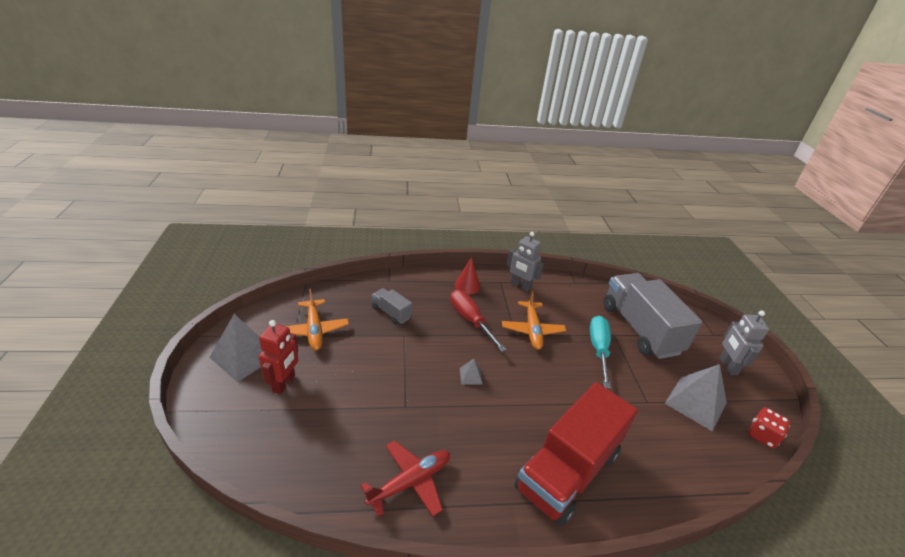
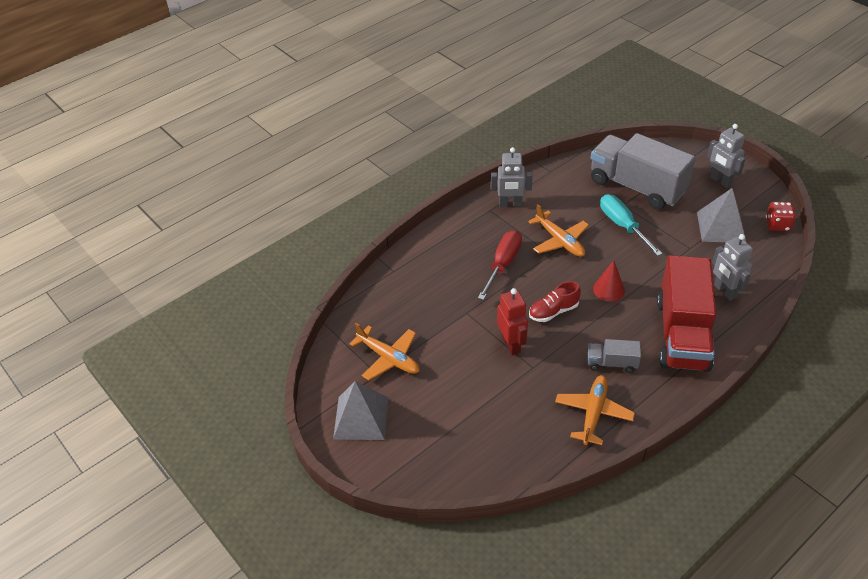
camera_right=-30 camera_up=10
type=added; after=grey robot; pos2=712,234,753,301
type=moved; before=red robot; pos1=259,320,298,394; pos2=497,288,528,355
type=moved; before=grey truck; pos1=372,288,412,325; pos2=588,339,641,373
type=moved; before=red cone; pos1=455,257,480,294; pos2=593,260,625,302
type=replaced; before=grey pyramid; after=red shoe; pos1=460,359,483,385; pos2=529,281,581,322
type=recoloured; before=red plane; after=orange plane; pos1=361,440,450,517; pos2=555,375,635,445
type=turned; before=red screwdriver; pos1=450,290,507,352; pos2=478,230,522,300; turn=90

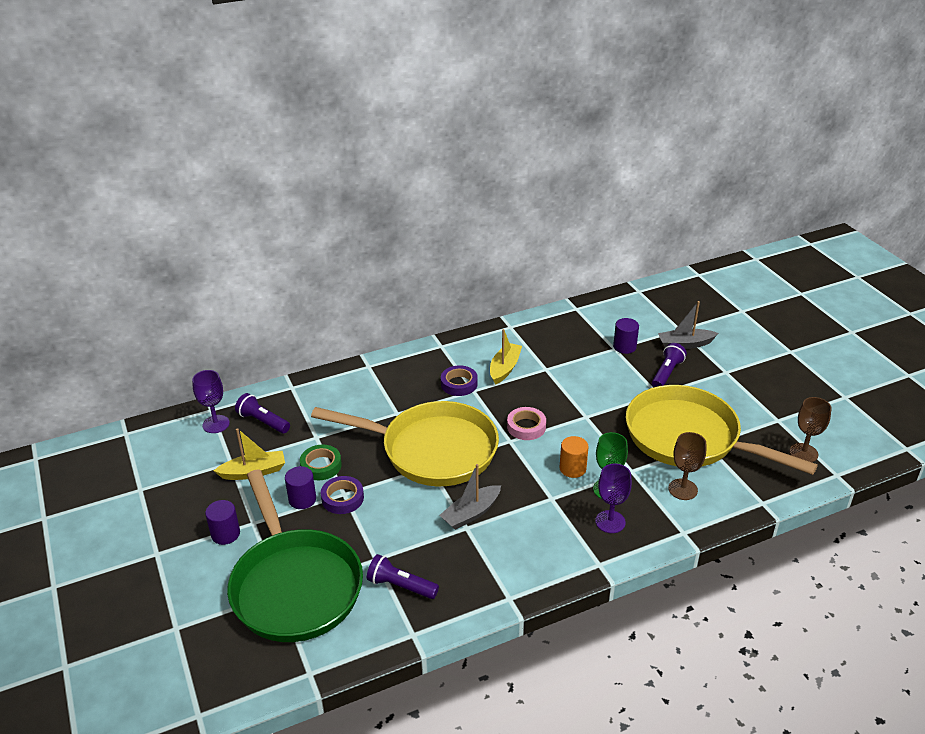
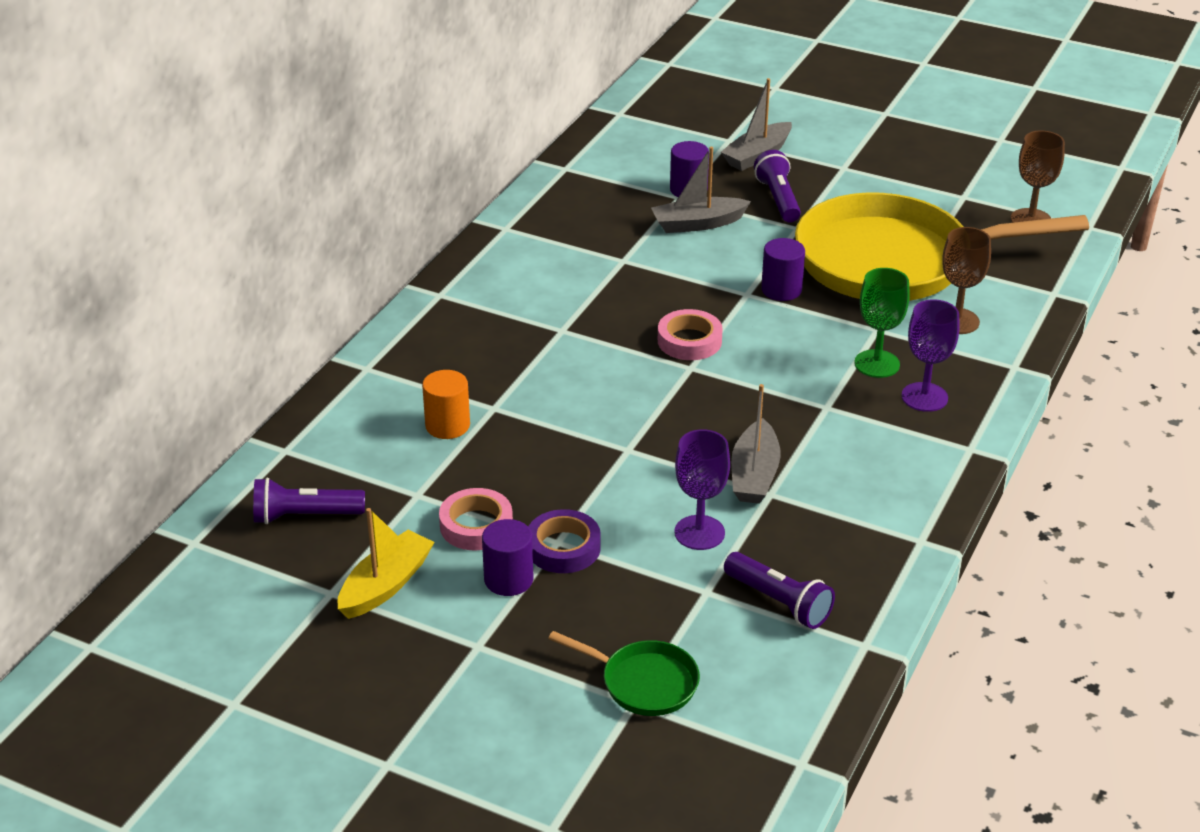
camera_right=-40 camera_up=0
type=removed; before=yellow pan; pos1=311,401,499,486
type=removed; before=purple tape; pos1=441,365,478,396
type=removed; before=yellow boat; pos1=490,329,522,385
type=added; after=grey boat; pos2=651,147,751,233
type=moved; before=purple goblet; pos1=192,370,230,433; pos2=674,429,730,550
type=moved; before=purple cylinder; pos1=205,500,240,545; pos2=761,238,805,301
type=moved; before=orange cylinder; pos1=560,436,588,478; pos2=422,370,470,439
type=recoloured; before=green tape; after=pink tape; pos1=300,445,342,480; pos2=439,488,513,550
type=turned; before=purple flashlight; pos1=367,554,439,599; pos2=724,552,835,629; turn=-120
type=resized; before=green pan; pos1=227,470,363,642; pos2=548,631,700,716; scale=0.42

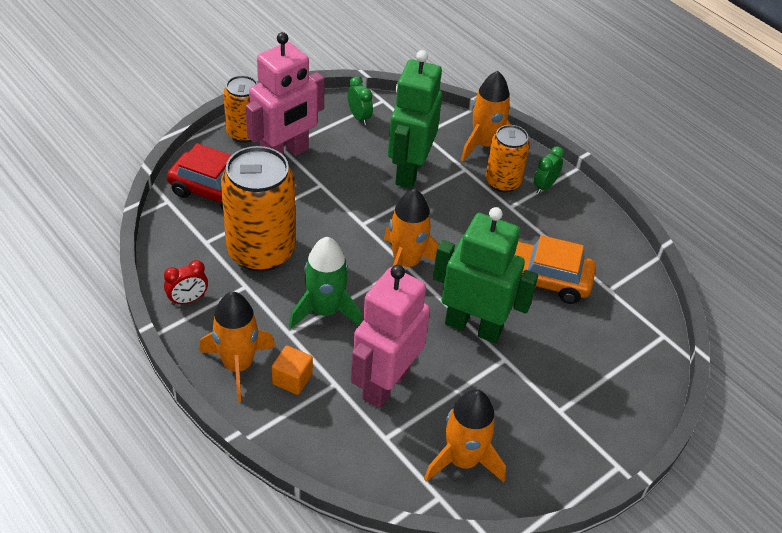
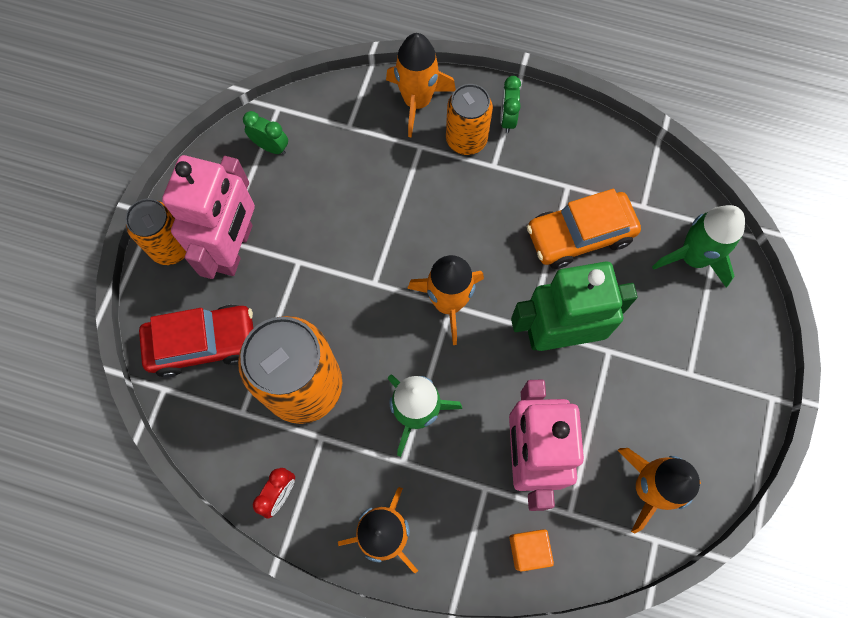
camera_right=-30 camera_up=25
type=removed; before=green robot; pos1=388,50,442,189
type=added; after=green rocket; pos2=652,205,745,288
type=moved; before=orange cube; pos1=271,345,313,395; pos2=509,529,554,571

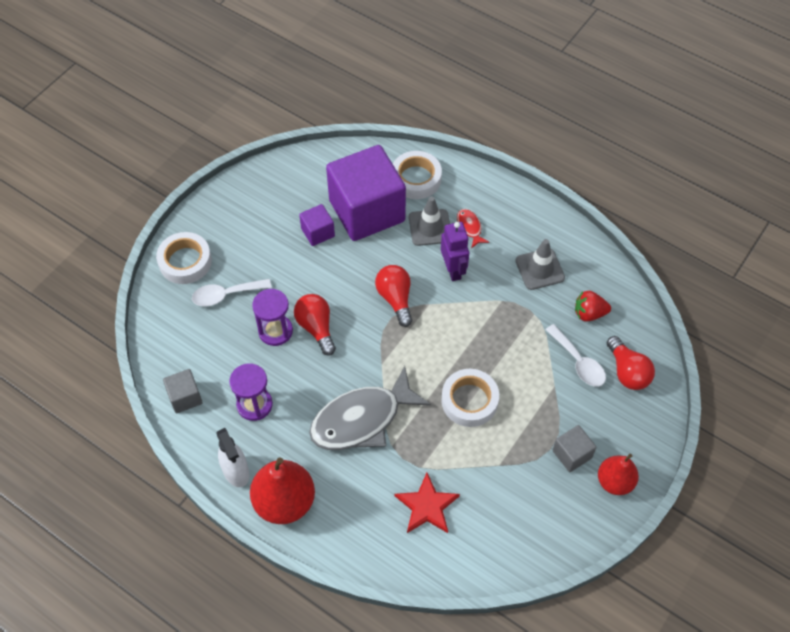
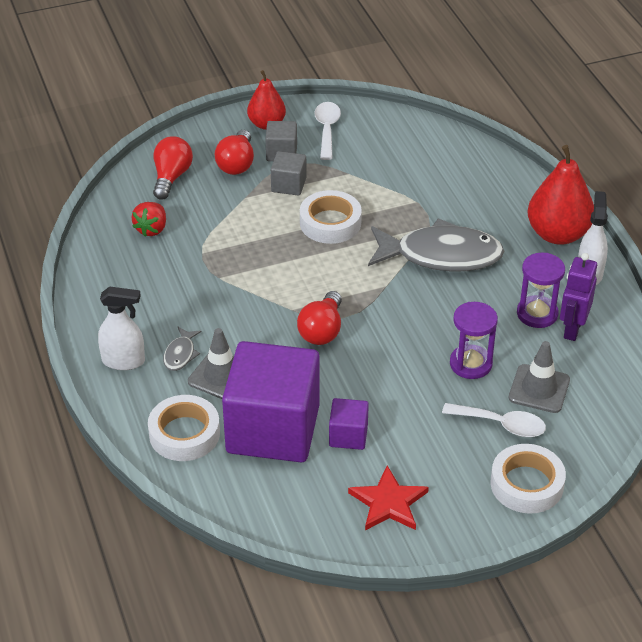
camera_right=-145 camera_up=-15
type=added; after=white spray bottle; pos2=98,286,145,370
type=moved; before=grey cube; pos1=163,369,203,413; pos2=271,151,307,196
type=moved; before=red light bulb; pos1=294,294,336,356; pos2=214,130,254,175
type=moved; before=red star; pos1=395,473,460,533; pos2=348,465,429,531
type=moved; before=purple robot; pos1=441,222,469,281; pos2=560,253,597,341
type=moved; before=grey traffic cone; pos1=515,239,565,290; pos2=509,341,570,413
type=moved; before=white spoon; pos1=545,324,606,387; pos2=314,102,341,160
type=recoloured; before=red fish; after=grey fish; pos1=457,209,489,248; pos2=163,327,201,371
type=turned; before=red strawberry; pos1=575,291,611,322; pos2=131,202,166,237; turn=75

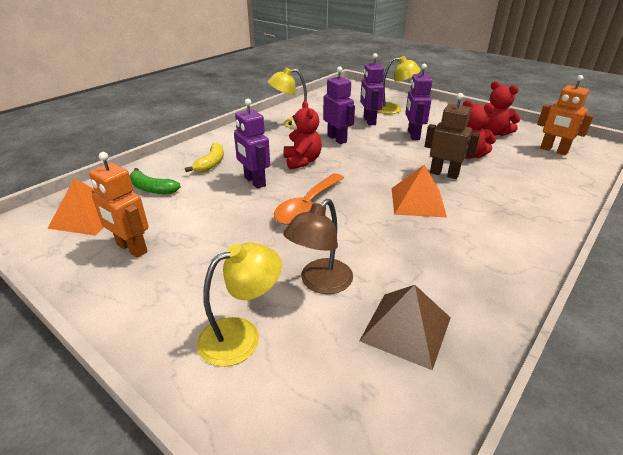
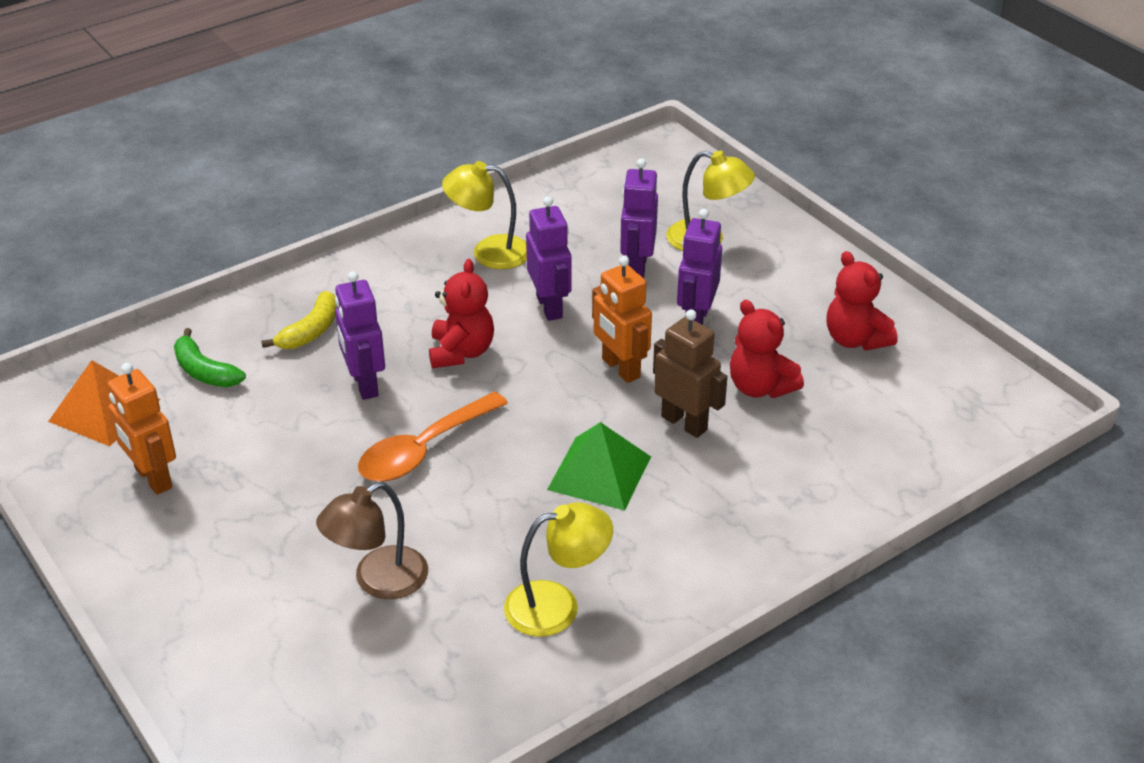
camera_right=15 camera_up=5
type=removed; before=brown pyramid; pos1=360,285,451,370
type=moved; before=yellow lamp; pos1=197,242,282,367; pos2=504,502,613,637
type=moved; before=orange robot; pos1=537,75,594,155; pos2=592,256,652,383
type=recoloured; before=orange pyramid; after=green pyramid; pos1=392,165,447,217; pos2=547,422,651,511

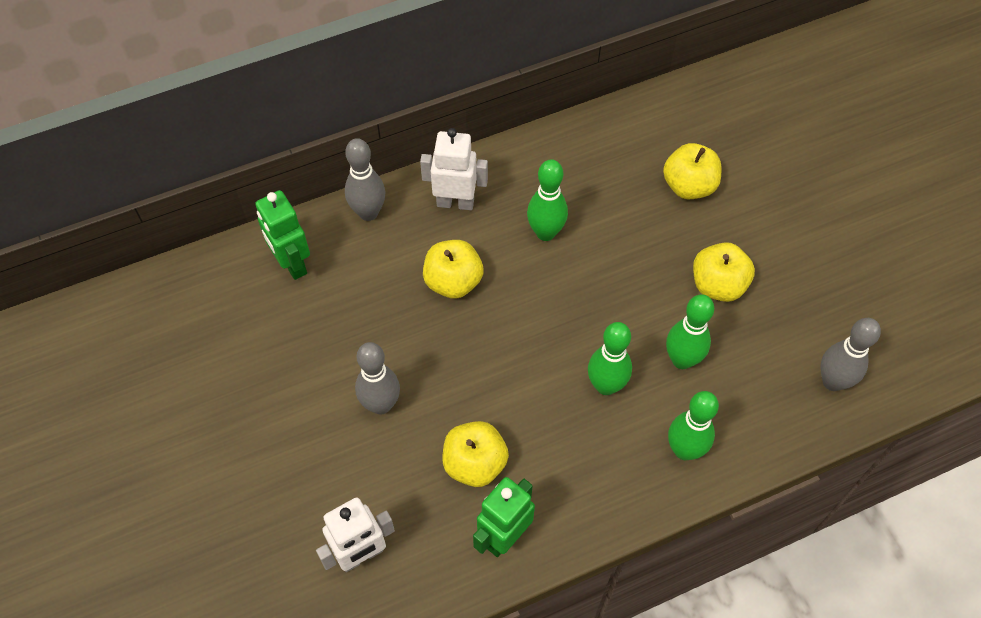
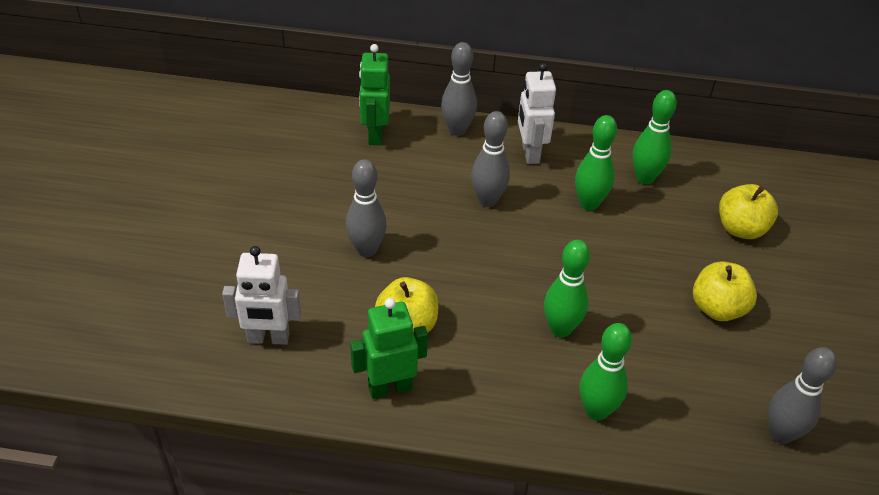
camera_right=30 camera_up=-15
type=moved; before=green bowling pin; pos1=666,294,714,369; pos2=633,90,677,184
type=replaced; before=yellow apple; after=grey bowling pin; pos1=423,240,484,299; pos2=471,111,510,207
type=turned; before=white robot; pos1=420,128,488,210; pos2=518,63,556,164; turn=-135

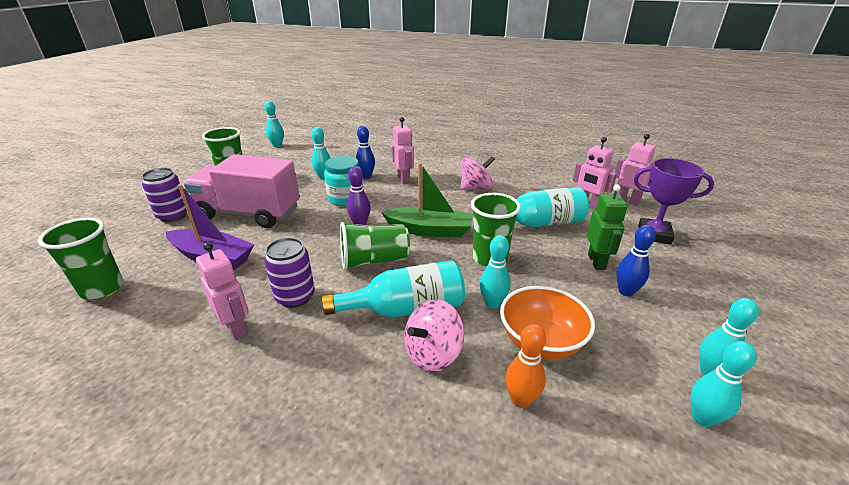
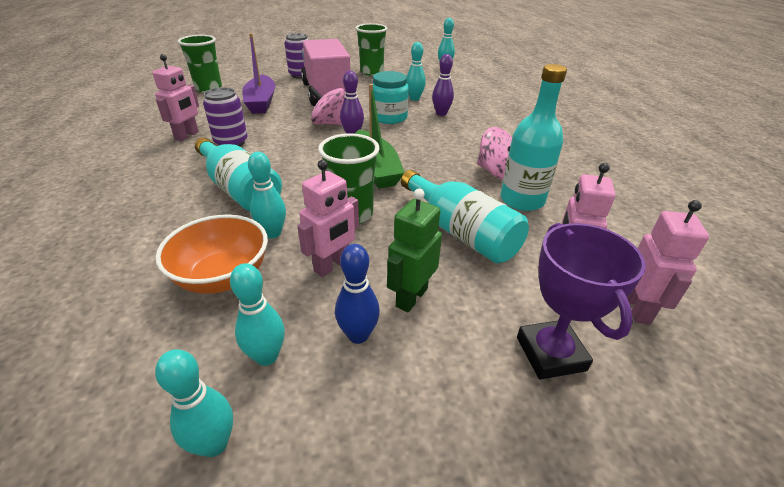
camera_right=60 camera_up=5
type=removed; before=green cup; pos1=340,222,410,270
type=removed; before=orange bowling pin; pos1=505,324,546,408
type=added; after=turquoise bottle; pos2=500,64,567,211
type=moved; before=pink robot; pos1=392,117,414,184; pos2=297,160,359,277
type=moved; before=pink spinning top; pos1=404,300,464,372; pos2=309,87,345,125
type=moved; before=turquoise bowling pin; pos1=691,341,757,427; pos2=230,263,285,366
type=recoloured; before=blue bowling pin; after=purple bowling pin; pos1=356,126,375,179; pos2=432,54,454,116
type=turned; before=green robot; pos1=587,184,628,270; pos2=387,189,442,312; turn=150

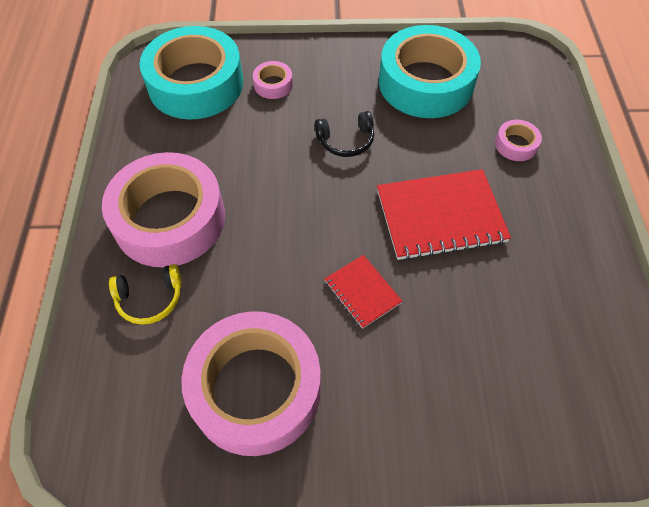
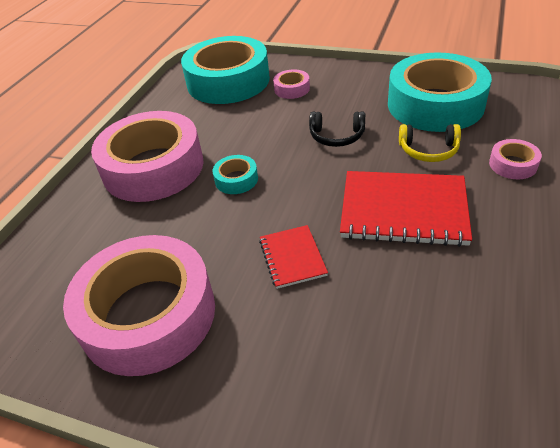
camera_right=25 camera_up=-15
type=added; after=turquoise tape; pos2=212,155,258,194
type=moved; before=yellow headphones; pos1=109,264,182,325; pos2=399,124,461,162

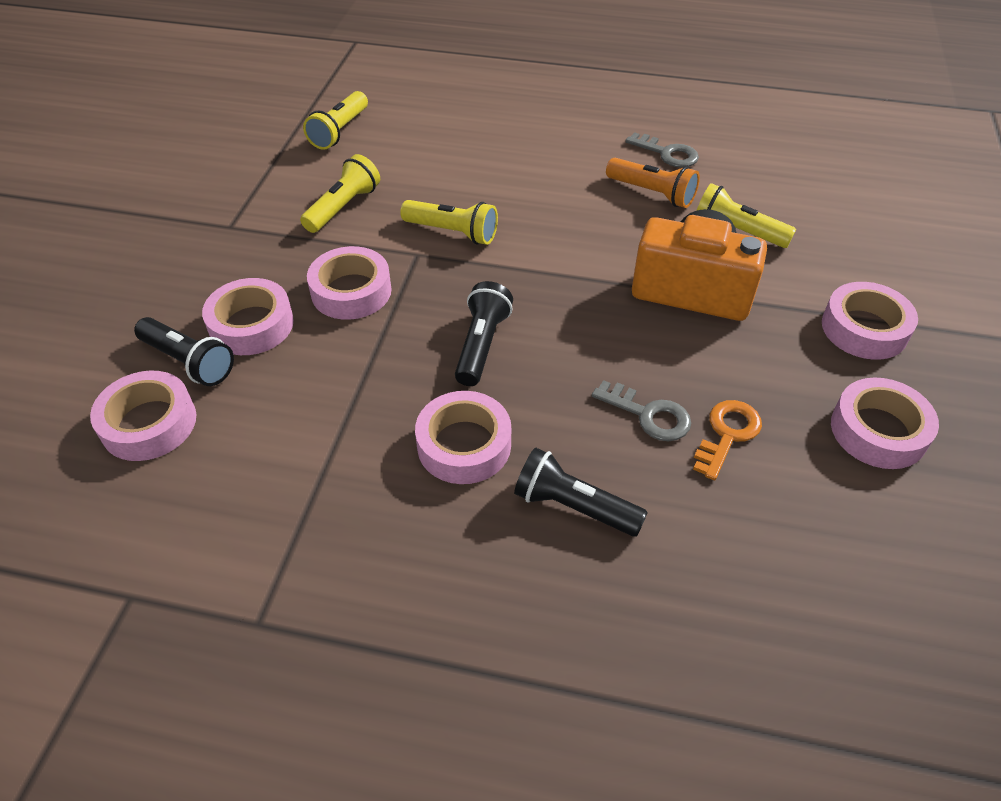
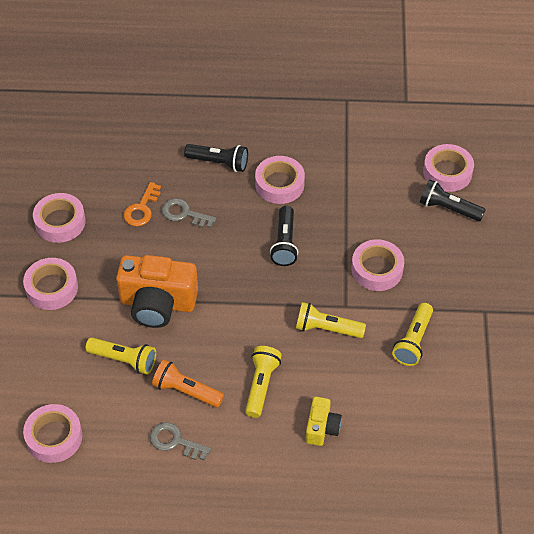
camera_right=170 camera_up=5
type=added; after=yellow camera; pos2=306,397,342,446
type=moved; before=pink tape; pos1=202,278,294,355; pos2=23,404,82,463
type=moved; before=yellow flashlight; pos1=303,91,368,150; pos2=245,346,282,418

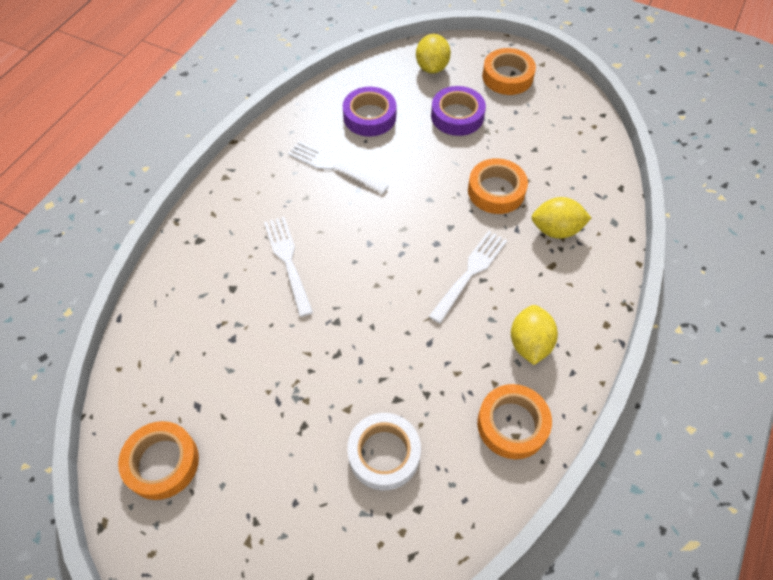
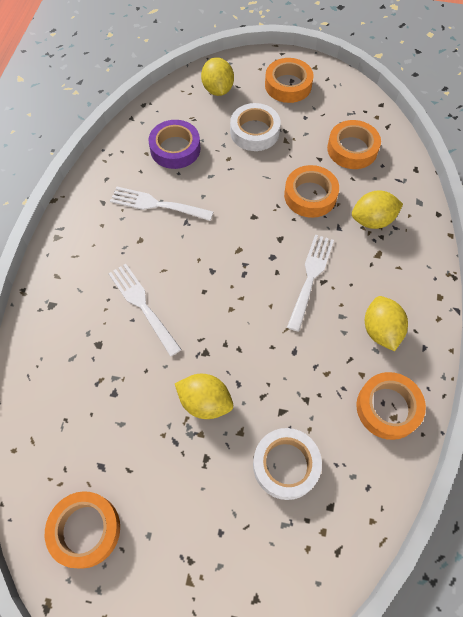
camera_right=-15 camera_up=5
type=added; after=yellow lemon; pos2=175,374,233,419
type=added; after=orange tape; pos2=327,120,381,169
type=recoloured; before=purple tape; after=white tape; pos1=431,86,486,136; pos2=230,103,281,151

